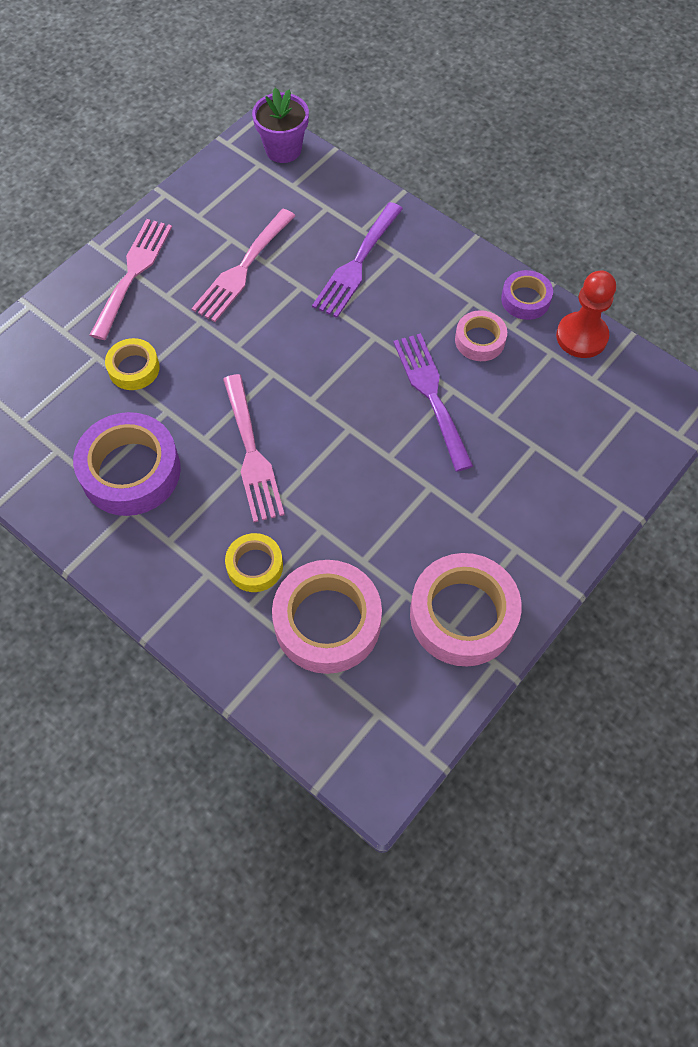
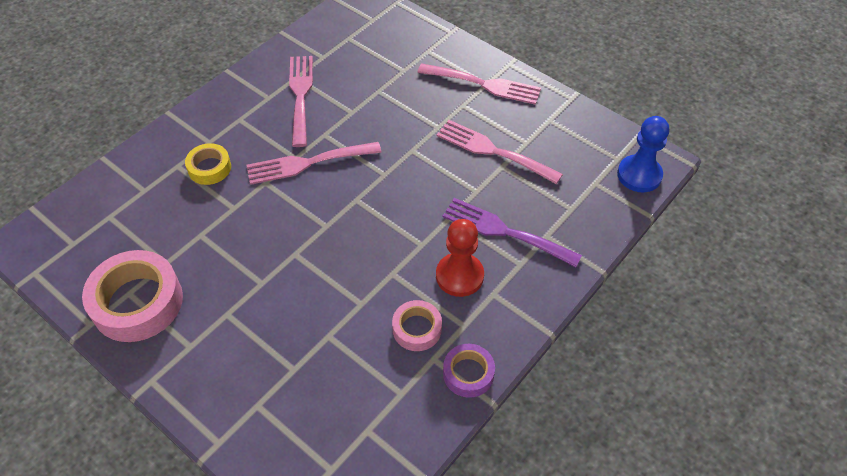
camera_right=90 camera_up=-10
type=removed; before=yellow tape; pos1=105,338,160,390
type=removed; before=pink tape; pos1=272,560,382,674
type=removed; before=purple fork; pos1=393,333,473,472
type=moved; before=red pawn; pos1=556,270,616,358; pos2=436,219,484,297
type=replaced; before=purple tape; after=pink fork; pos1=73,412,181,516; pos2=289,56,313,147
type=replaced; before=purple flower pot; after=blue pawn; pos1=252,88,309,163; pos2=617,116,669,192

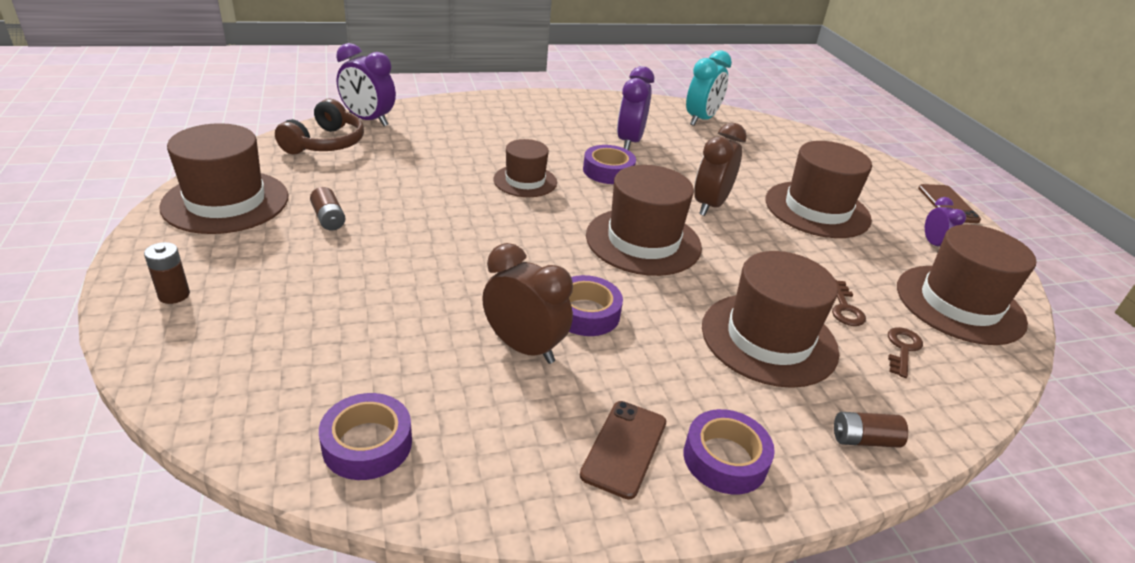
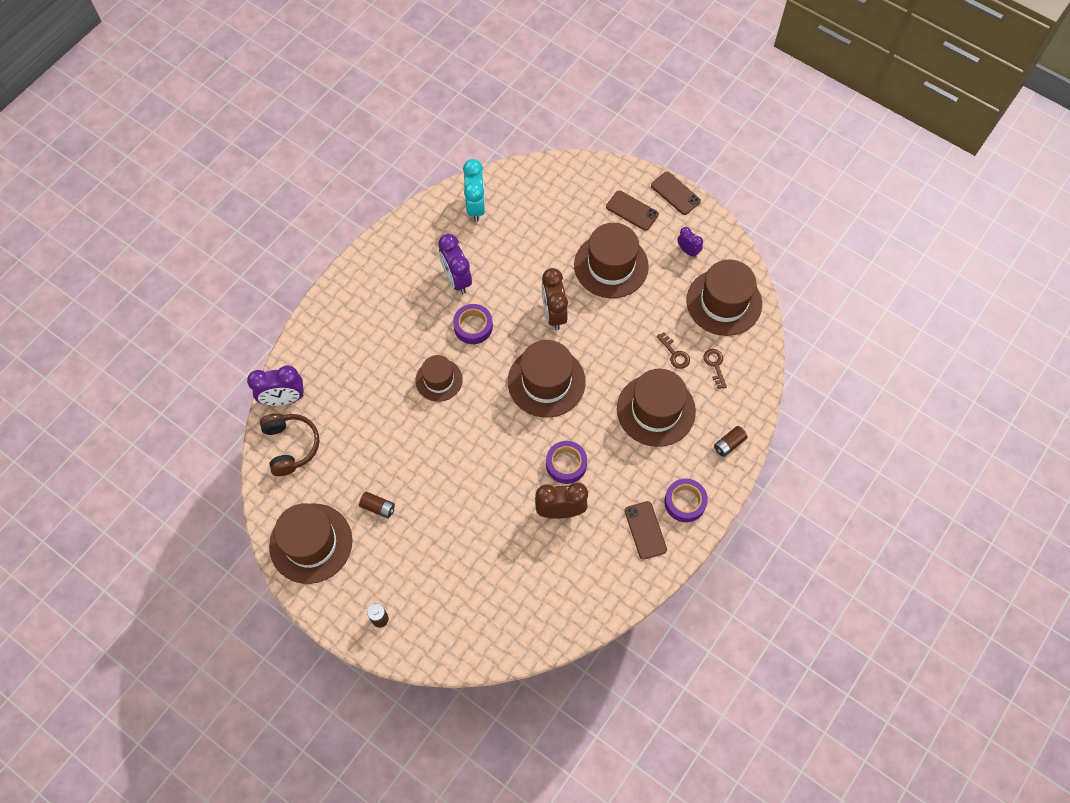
camera_right=-35 camera_up=30
type=removed; before=purple tape; pos1=319,393,412,480
type=added; after=brown phone; pos2=606,190,659,231

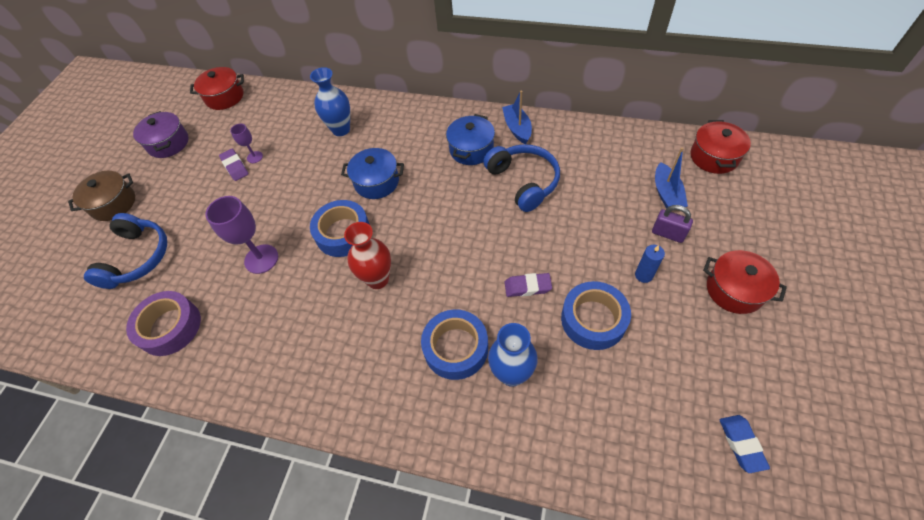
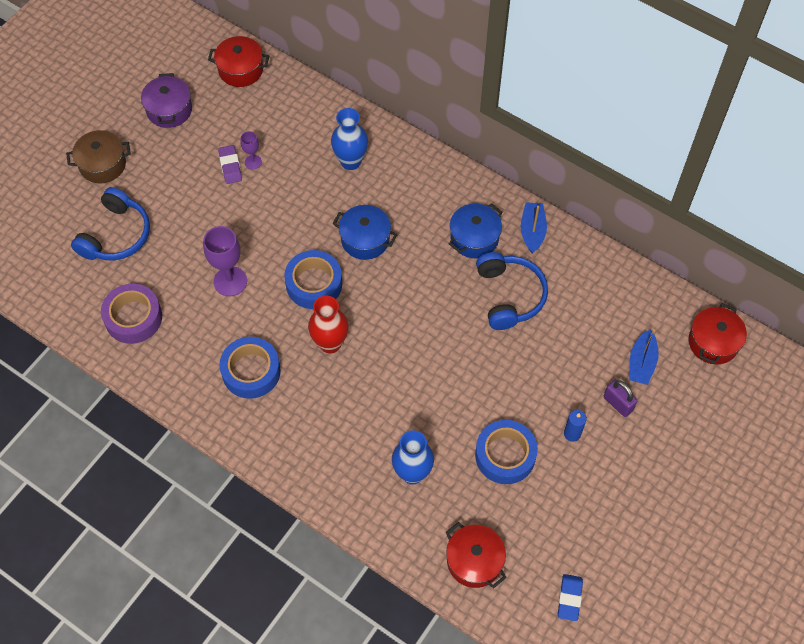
camera_right=15 camera_up=5
type=removed; before=purple eraser; pos1=505,273,552,297
type=moved; before=blue tape; pos1=421,310,488,380; pos2=219,337,281,399
type=moved; before=red pot; pos1=703,250,787,314; pos2=446,522,507,588

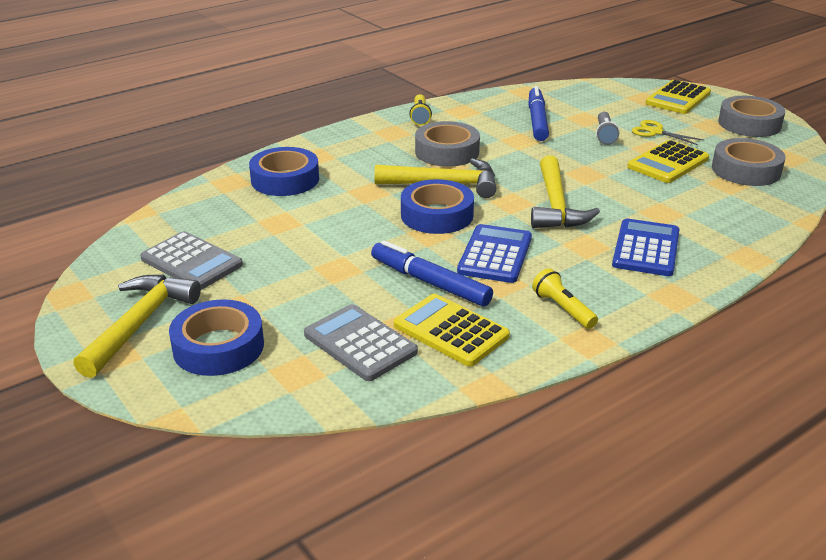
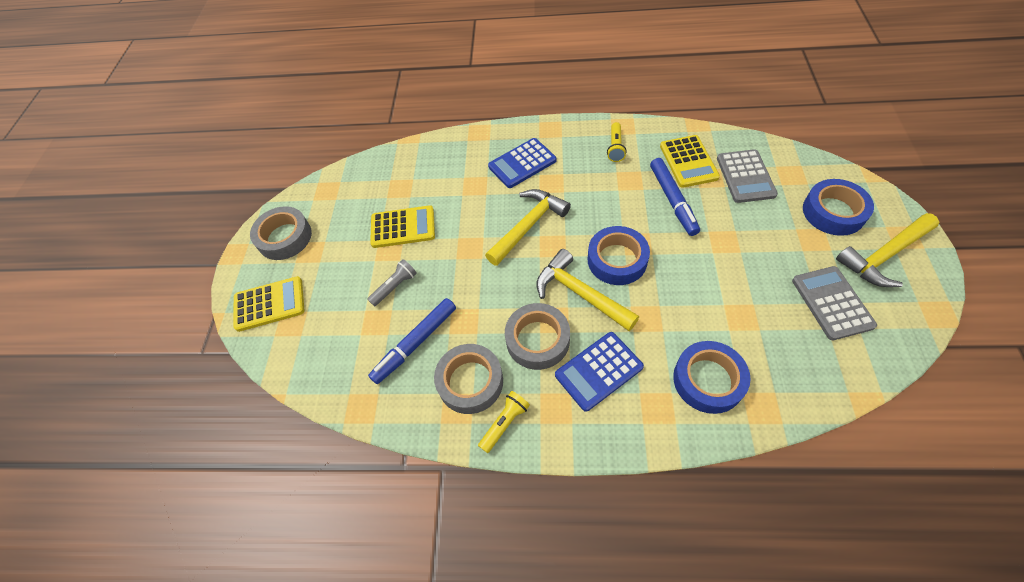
camera_right=-135 camera_up=25
type=removed; before=yellow scissors; pos1=632,120,704,145
type=moved; before=blue calculator; pos1=457,224,532,283; pos2=555,332,644,412
type=moved; before=grey tape; pos1=712,138,786,186; pos2=434,344,503,414

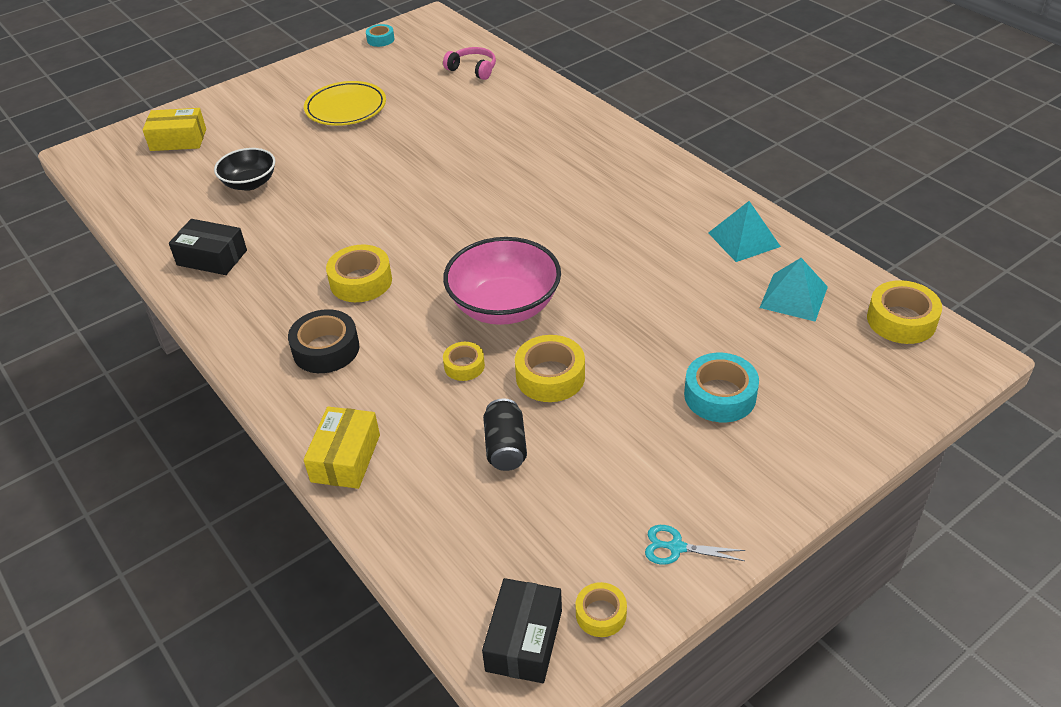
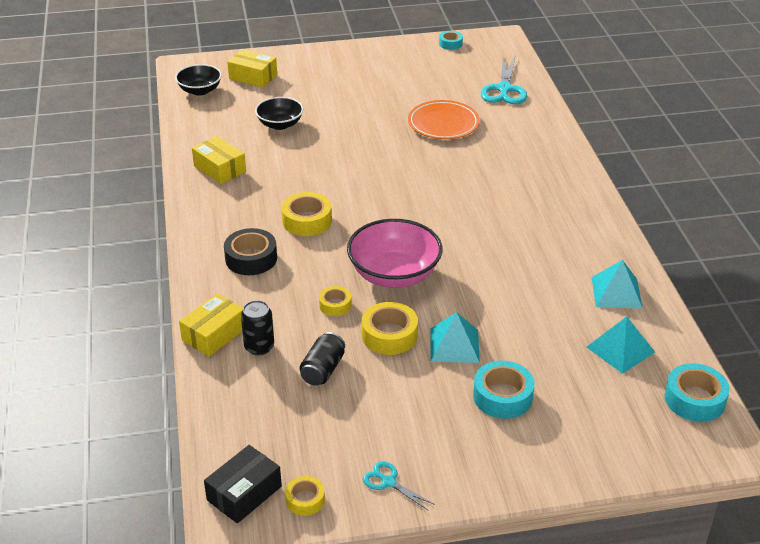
camera_right=25 camera_up=-5
type=removed; before=yellow plate; pos1=304,81,386,126
type=added; after=black bowl; pos2=175,64,222,96
type=added; after=black can; pos2=241,300,274,355
type=added; after=orange plate; pos2=408,100,480,139
type=added; after=turquoise pyramid; pos2=430,312,480,363
type=replaced; before=pink headphones; after=turquoise scissors; pos1=443,47,496,80; pos2=481,57,527,105
type=recoloured; before=black box; after=yellow box; pos1=169,219,247,275; pos2=192,136,246,184
type=recoloured; before=yellow tape; after=turquoise tape; pos1=867,280,942,344; pos2=665,363,730,422

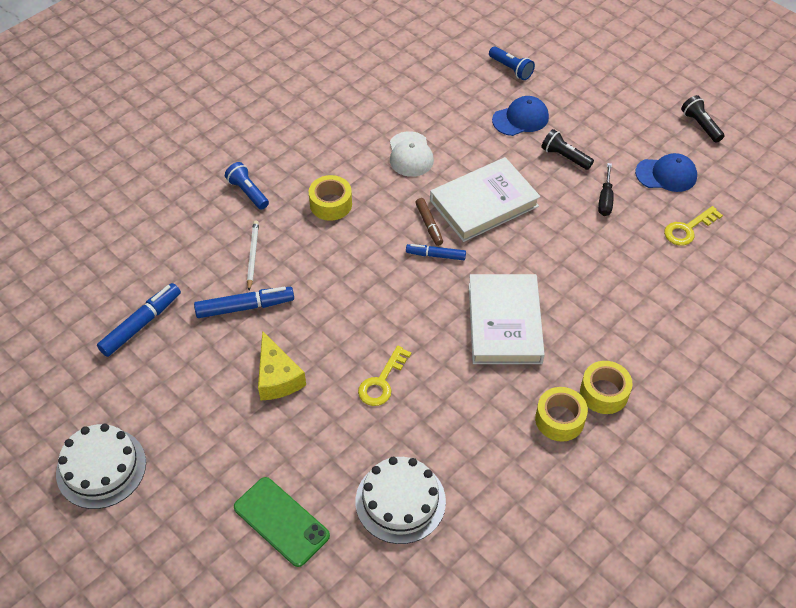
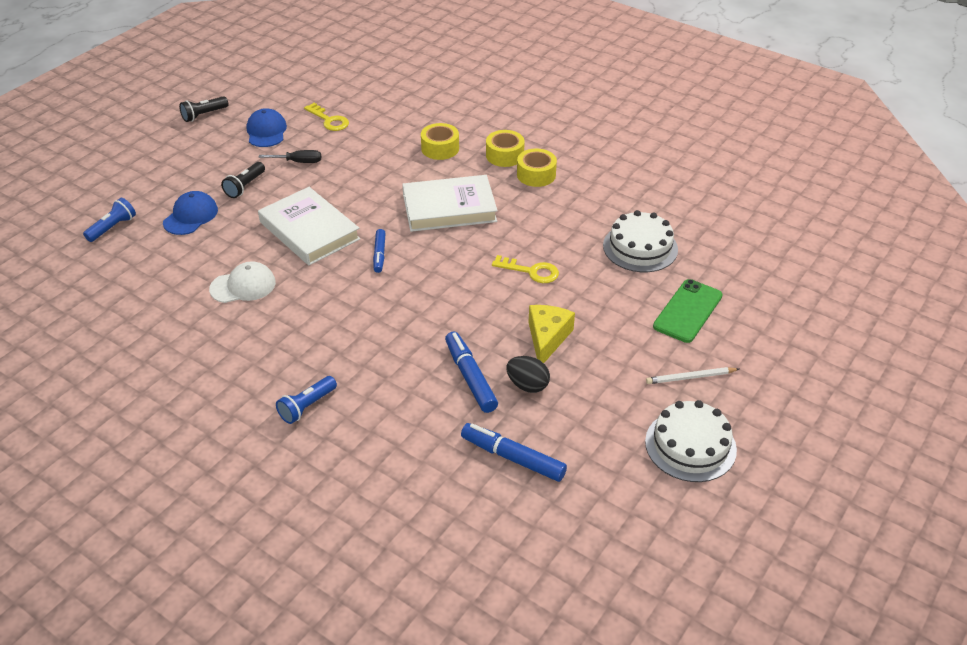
camera_right=-100 camera_up=-10
type=removed; before=brown marker; pos1=415,198,443,246
type=added; after=black egg; pos2=506,356,550,393
type=moved; before=white pencil; pos1=247,221,259,290; pos2=646,367,739,384
type=moved; before=yellow tape; pos1=309,175,352,221; pos2=421,123,459,160
type=turned; before=yellow cheese; pos1=258,331,306,400; pos2=529,305,575,363; turn=-45
type=turned; before=blue cap; pos1=492,96,549,136; pos2=163,191,218,235; turn=60

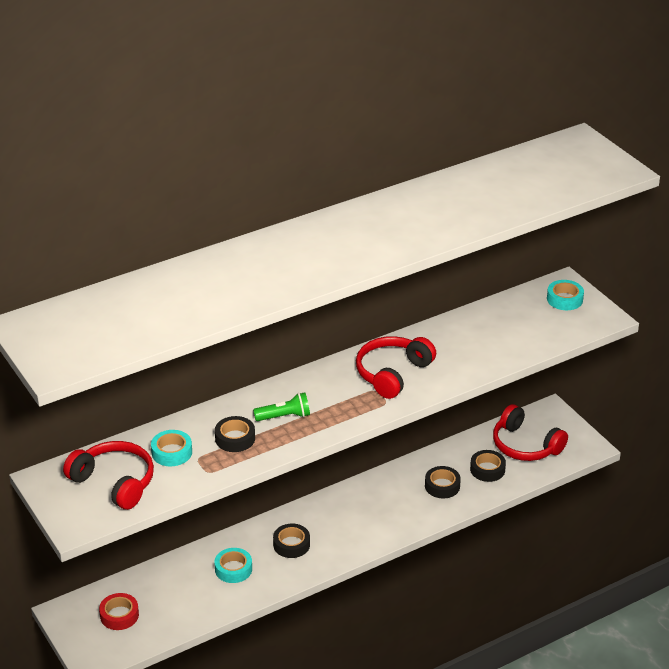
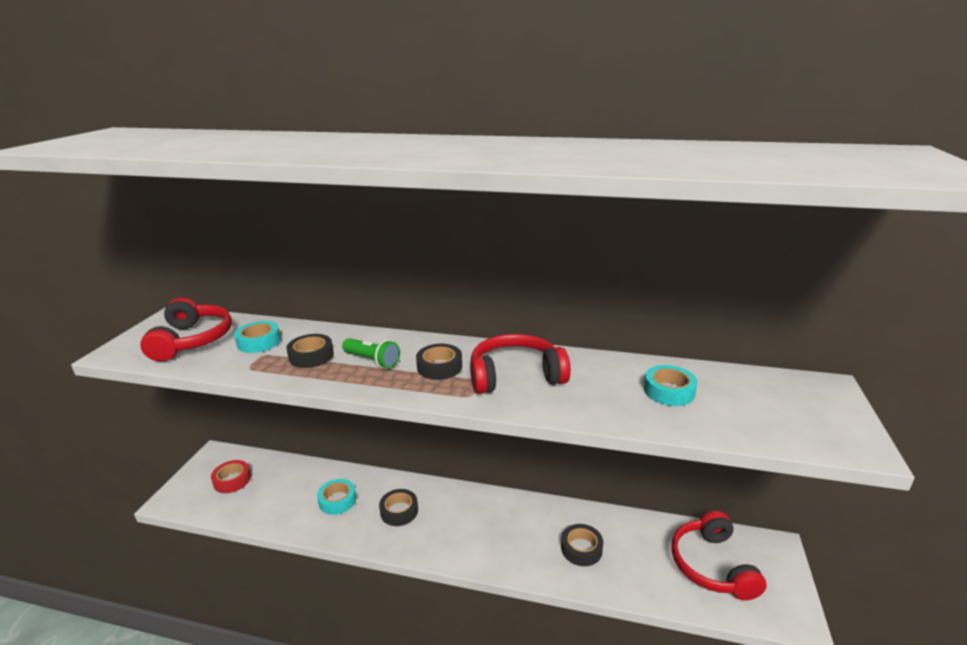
camera_right=45 camera_up=-10
type=moved; before=black tape; pos1=470,450,506,482; pos2=416,344,462,380
type=moved; before=turquoise tape; pos1=547,280,584,310; pos2=644,365,697,406

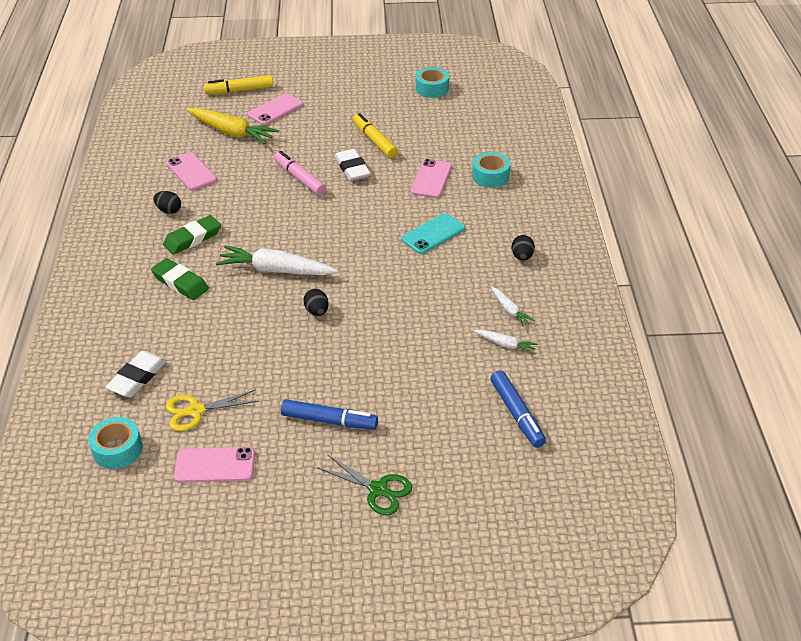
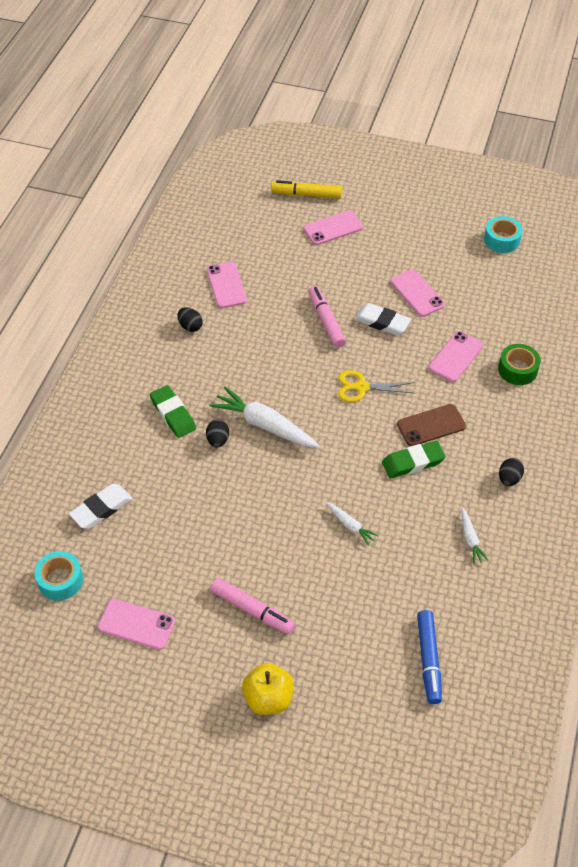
camera_right=20 camera_up=10
type=removed; before=yellow carrot; pos1=187,108,279,144
type=moved; before=green eraser; pos1=163,215,221,255; pos2=382,441,446,478
type=moved; before=yellow scissors; pos1=166,389,259,431; pos2=338,370,415,402
type=moved; before=black egg; pos1=303,289,329,316; pos2=206,420,229,448
type=moved; before=white carrot; pos1=474,330,538,354; pos2=326,502,379,546
type=replaced; before=green scissors; after=yellow apple; pos1=318,454,412,515; pos2=242,663,294,715
type=replaced; before=yellow marker; after=pink phone; pos1=353,113,398,158; pos2=390,270,445,317
type=recoloured; before=blue marker; after=pink marker; pos1=281,399,378,430; pos2=211,578,295,635
type=recoloured; before=turquoise phone; after=brown phone; pos1=401,213,465,254; pos2=397,404,466,446
type=recoloured; before=turquoise tape; after=green tape; pos1=472,152,510,188; pos2=498,344,541,385
type=turned; before=white eraser; pos1=335,149,371,181; pos2=354,303,411,335; turn=-60

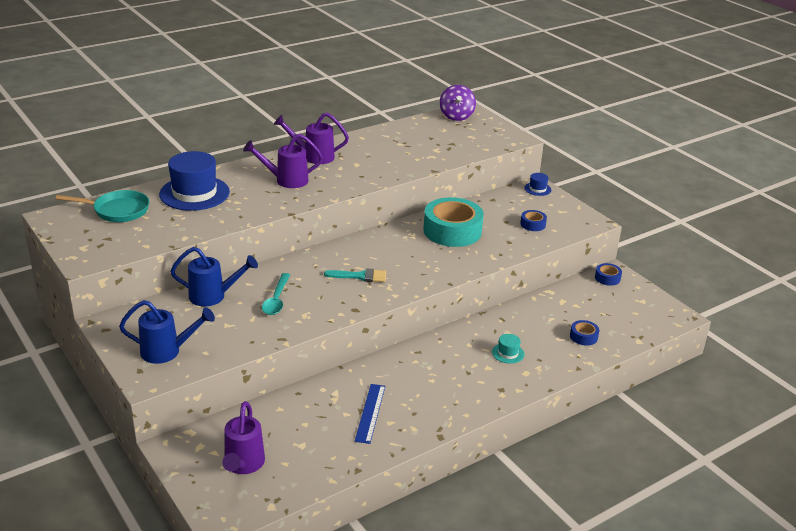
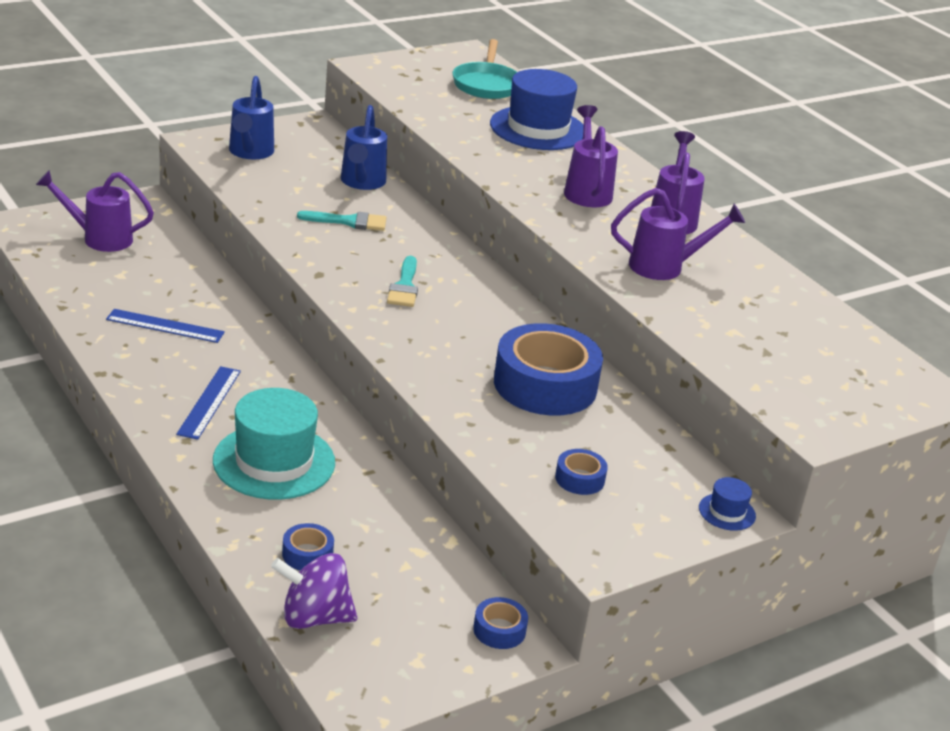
camera_right=90 camera_up=0
type=added; after=blue ruler; pos2=176,366,241,440
type=added; after=purple watering can; pos2=611,188,745,280
type=moved; before=purple spinning top; pos1=440,85,476,121; pos2=271,553,357,629
type=replaced; before=turquoise spoon; after=turquoise brush; pos1=262,273,290,315; pos2=297,211,387,231
type=recoloured; before=turquoise tape; after=blue tape; pos1=424,197,484,247; pos2=494,323,603,416
type=resized; before=turquoise hat; pos1=492,334,524,364; pos2=213,388,335,500; scale=2.27

